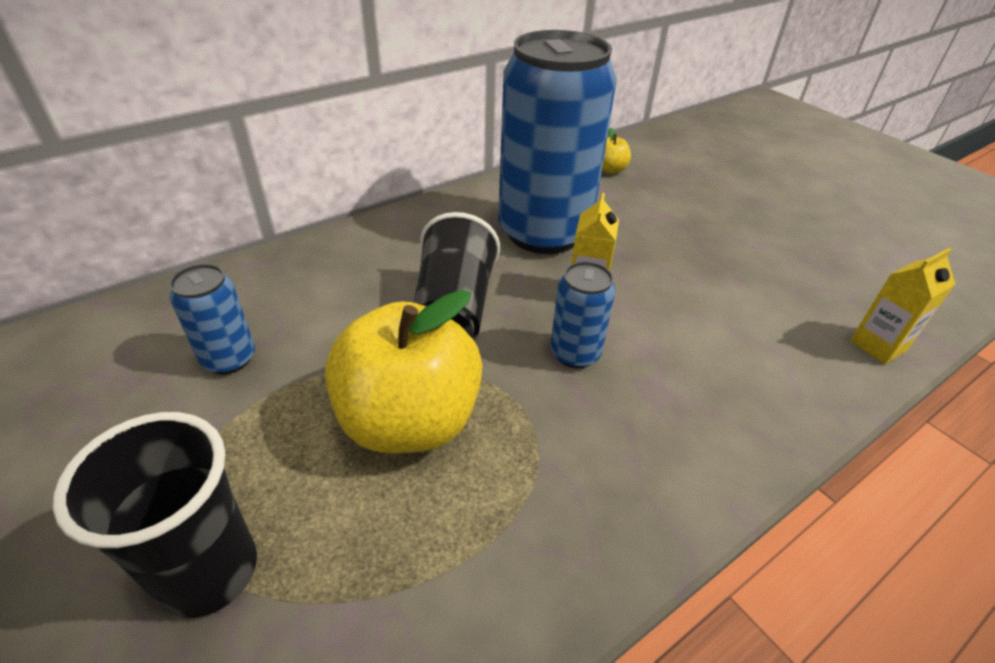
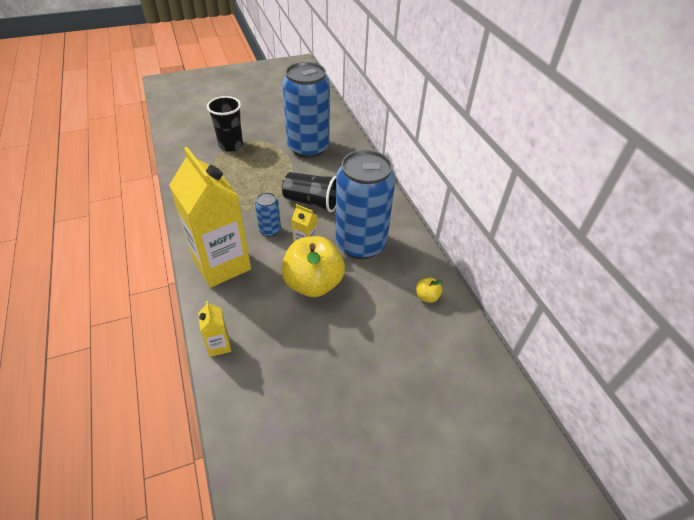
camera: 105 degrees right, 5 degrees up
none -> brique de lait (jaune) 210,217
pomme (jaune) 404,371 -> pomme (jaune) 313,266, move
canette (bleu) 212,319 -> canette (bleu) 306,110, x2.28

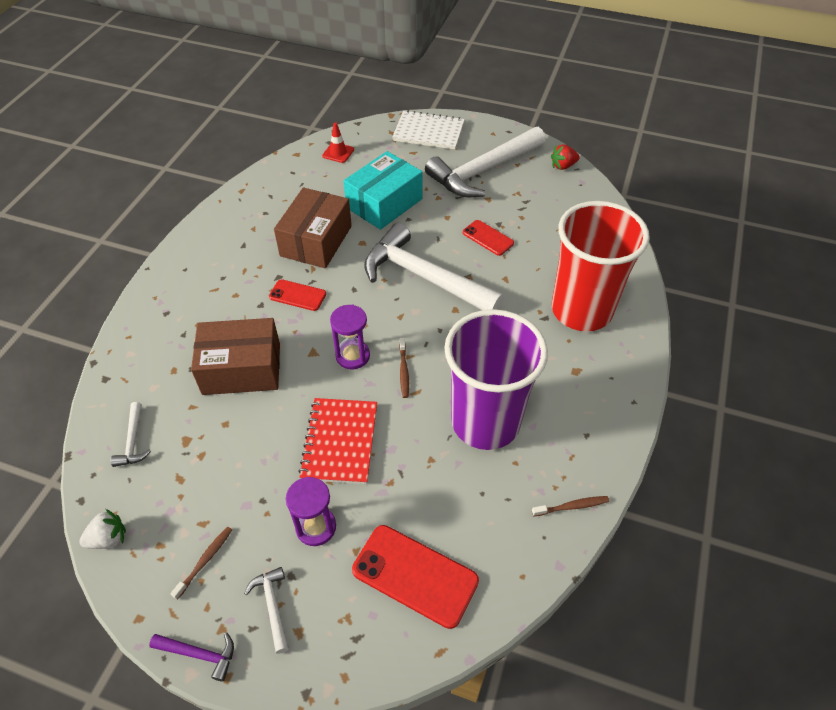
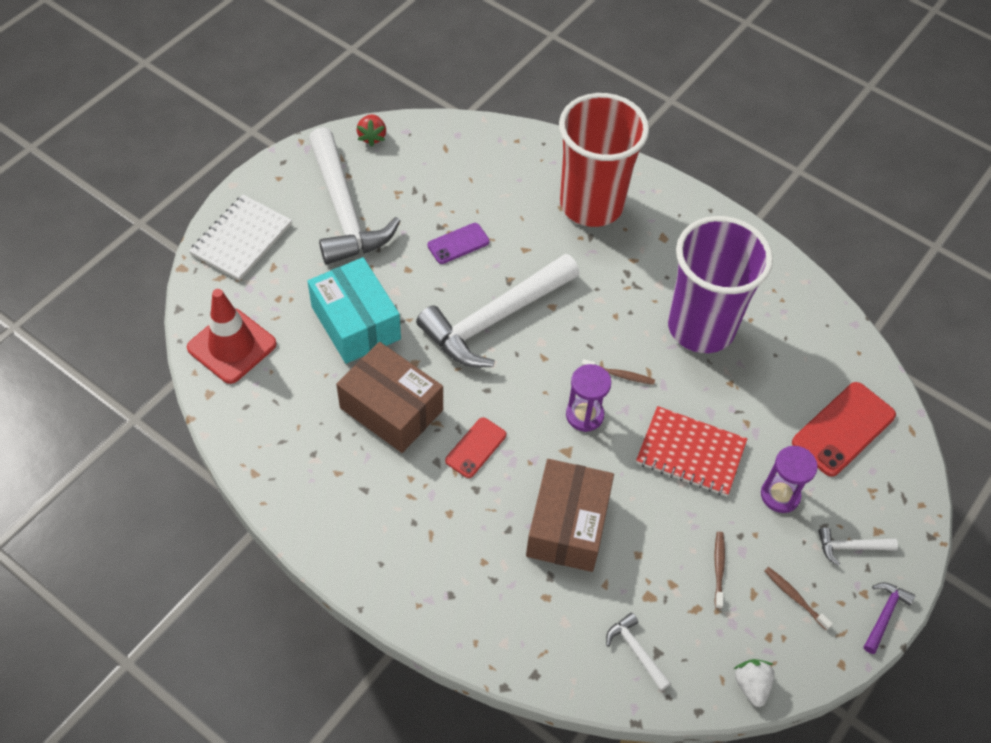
camera: 75 degrees left, 5 degrees up
cône de chantier (rouge) 338,143 -> cône de chantier (rouge) 231,336, x1.91
téléphone (rouge) 488,238 -> téléphone (violet) 458,243
marteau (blanc) 131,434 -> marteau (blanc) 638,651, 135 degrees counterclockwise
brosse à dents (marron) 570,506 -> brosse à dents (marron) 719,570, move

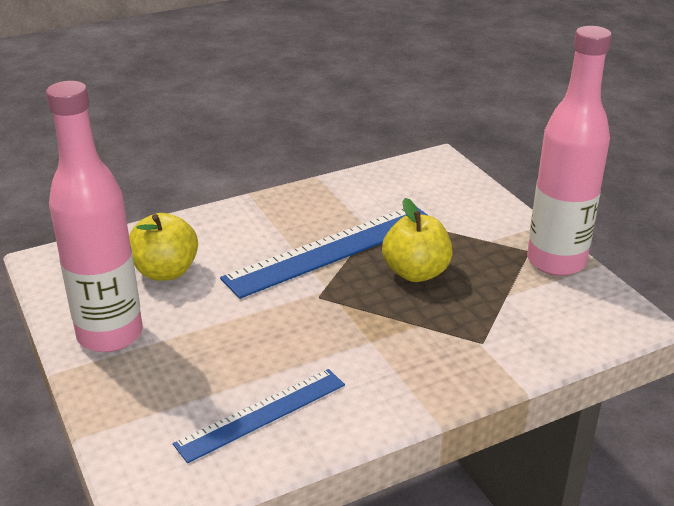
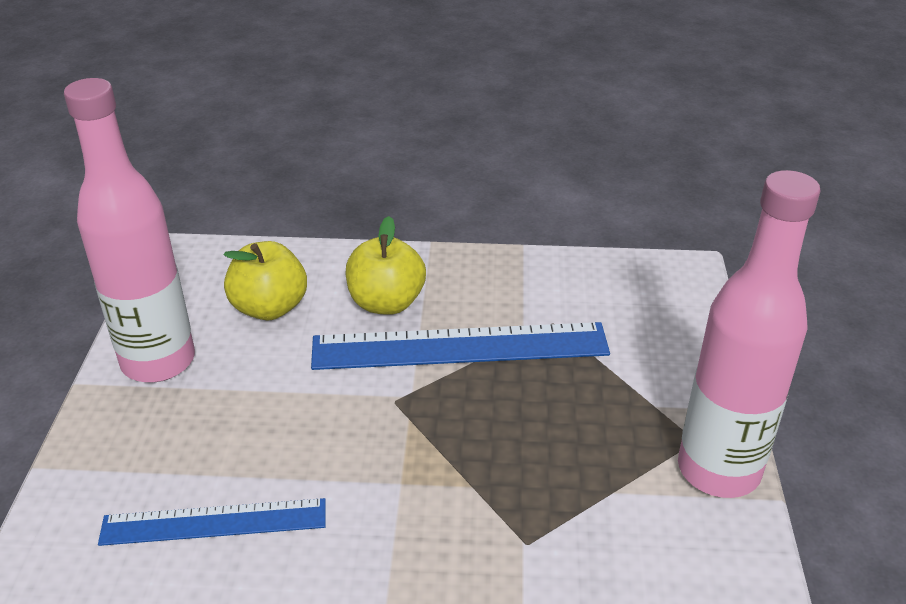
camera: 30 degrees right, 5 degrees up
pomme (jaune) 417,240 -> pomme (jaune) 385,265, move

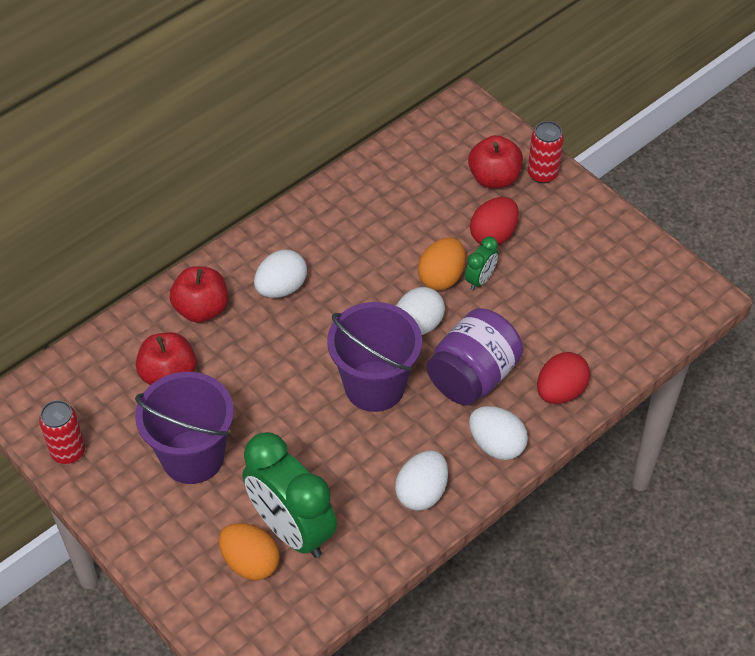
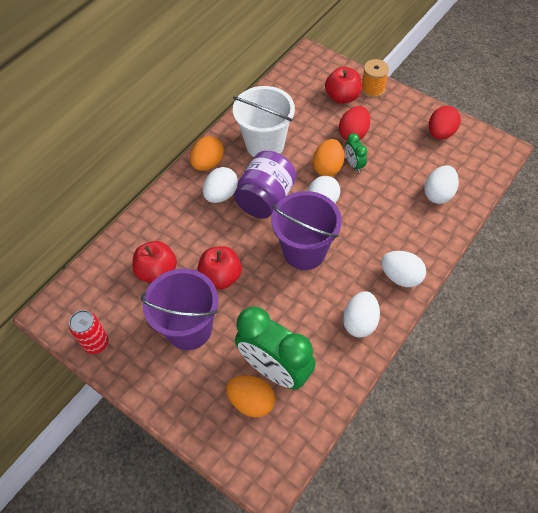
camera: 10 degrees left, 5 degrees up
none -> œuf (orange) 207,153
pomme (rouge) 198,294 -> pomme (rouge) 219,267, move
none -> seau (blanc) 264,121
bocal (violet) 475,356 -> bocal (violet) 265,185, move
réveil (vert) 481,263 -> réveil (vert) 356,153, 135 degrees clockwise
canette (rouge) 546,152 -> bobine (orange) 375,78
none -> œuf (blanc) 441,184
œuf (rouge) 563,378 -> œuf (rouge) 445,123, move

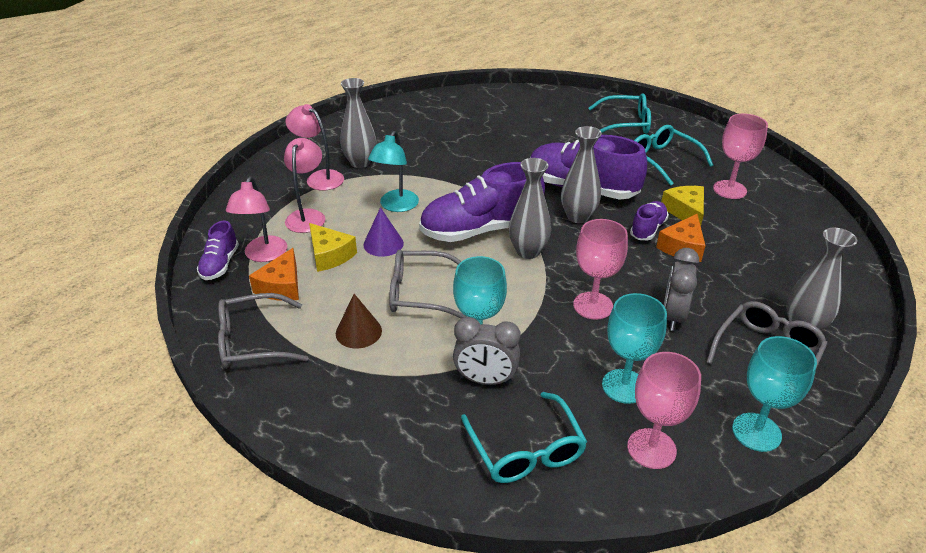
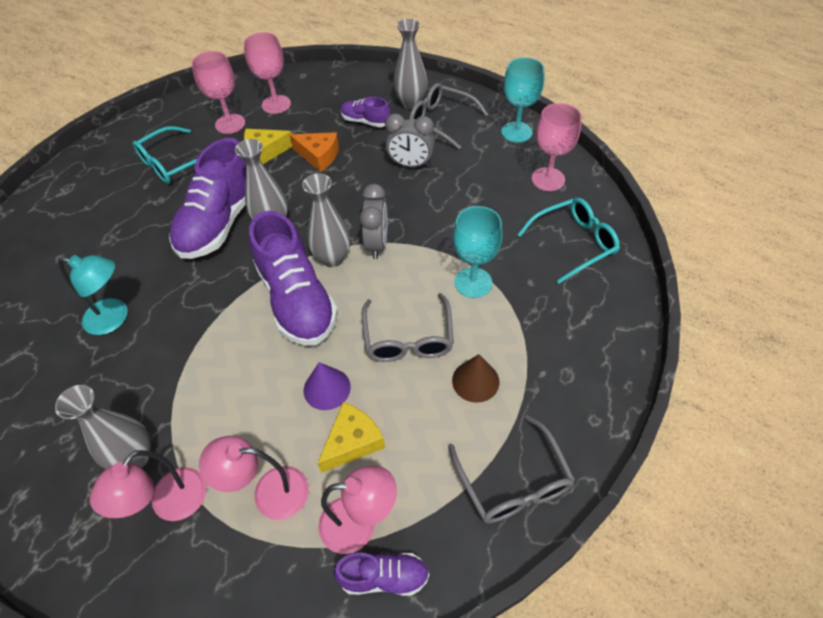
camera: 95 degrees left, 15 degrees up
lampe (turquoise) 393,171 -> lampe (turquoise) 93,295, move
verre à pied (rose) 600,269 -> verre à pied (rose) 267,73, move
chaussure (violet) 649,220 -> chaussure (violet) 366,112, move
réveil (gris) 487,351 -> réveil (gris) 373,221, move
fromage (orange) 274,274 -> none
lunettes (turquoise) 619,113 -> none
verre à pied (turquoise) 634,348 -> none

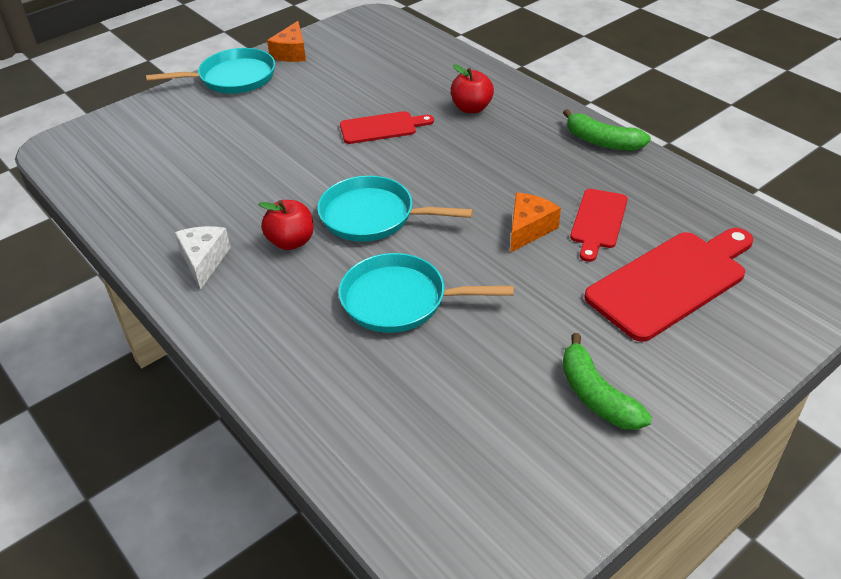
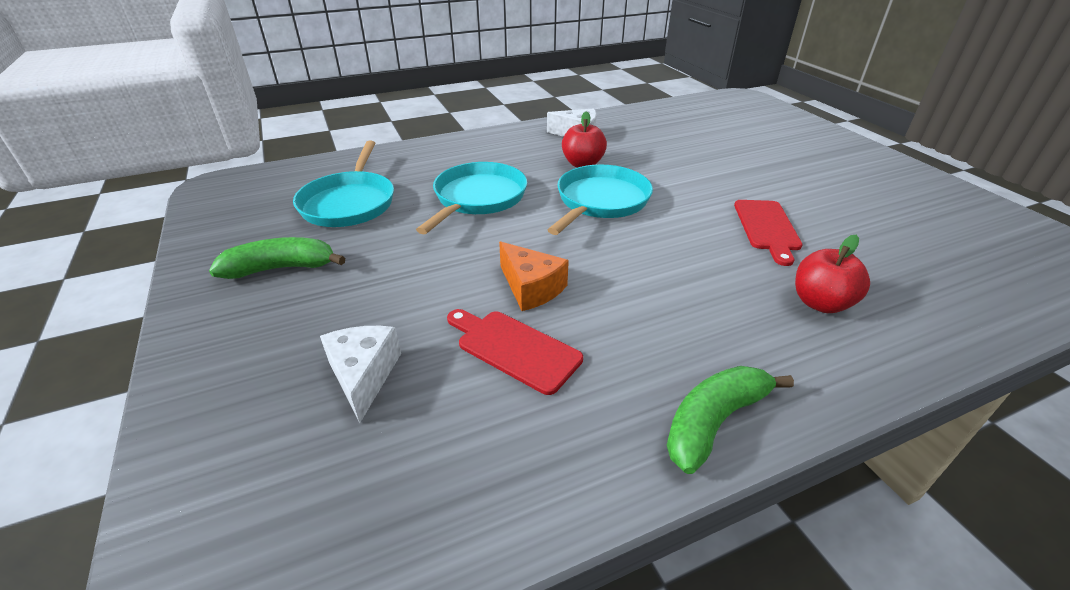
camera: 105 degrees right, 5 degrees down
poêle (turquoise) 210,71 -> poêle (turquoise) 343,184, move
planche à découper (rouge) 668,285 -> fromage (blanc) 360,374
fromage (orange) 286,41 -> none

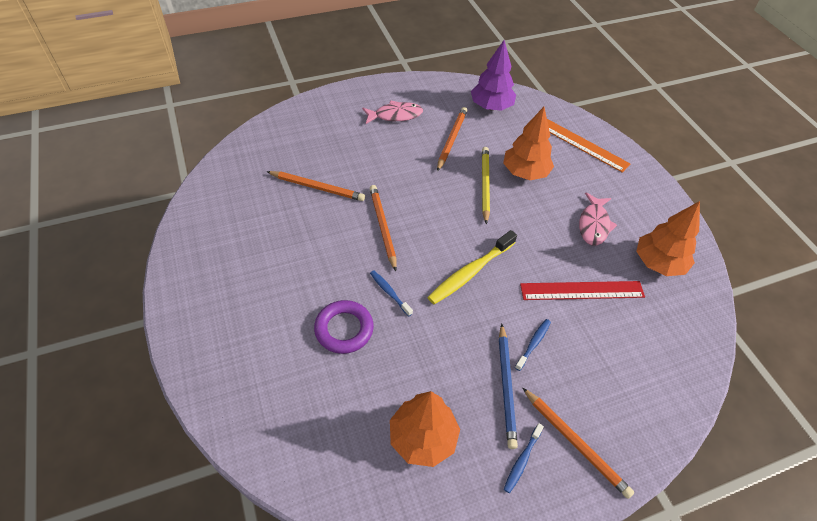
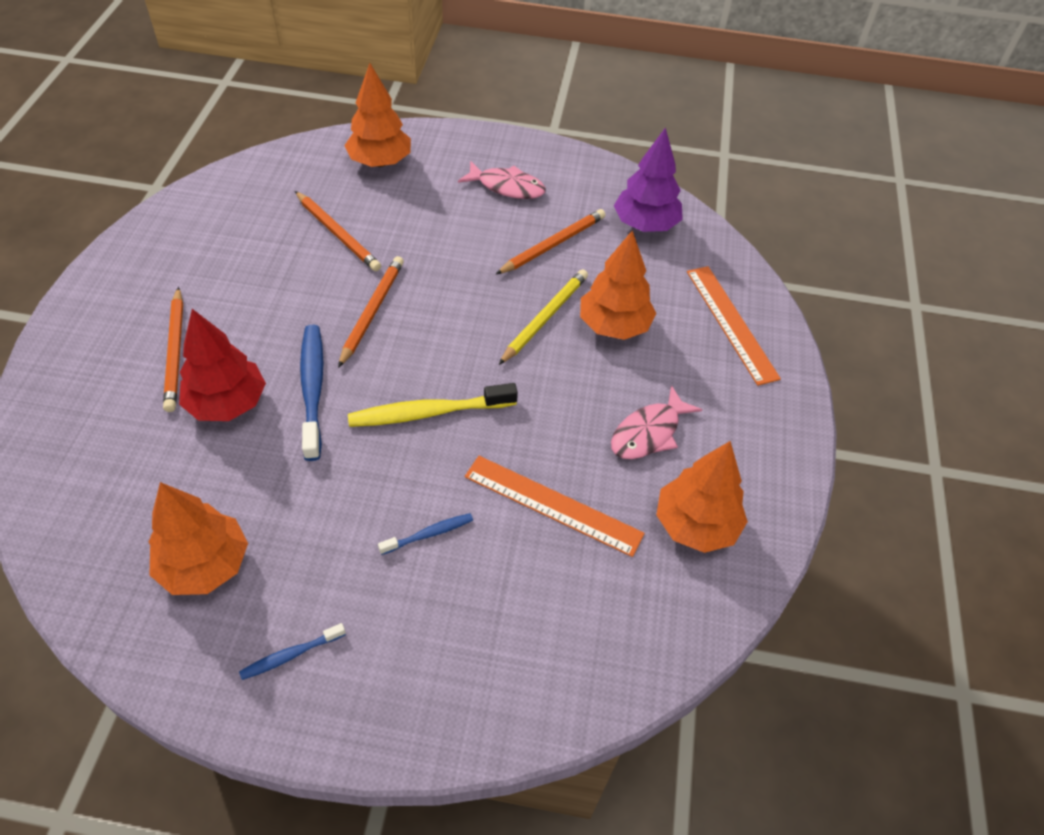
camera: 30 degrees right, 0 degrees up
crayon (orange) 578,443 -> crayon (orange) 173,349, move
anneau (violet) 344,327 -> arbre (rouge) 222,365
brosse à dents (bleu) 391,293 -> brosse à dents (bleu) 312,393, x1.89
none -> arbre (orange) 377,115
règle (rouge) 582,290 -> règle (orange) 555,506
crayon (bleu) 508,386 -> none

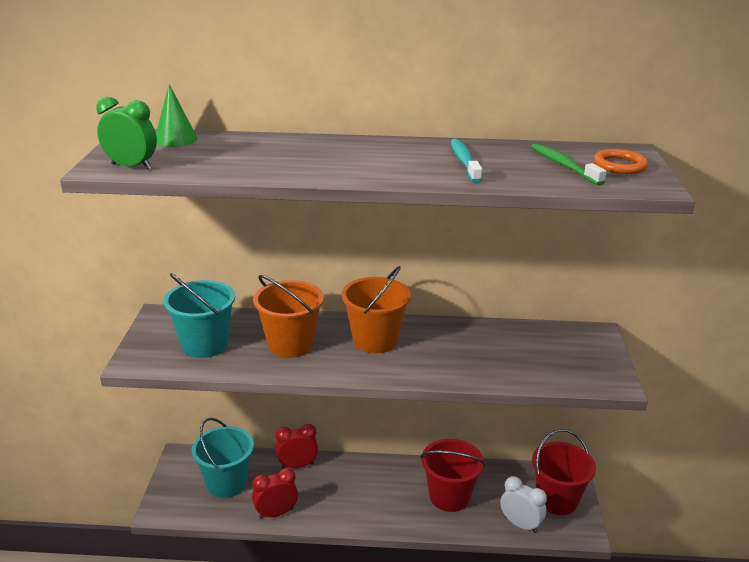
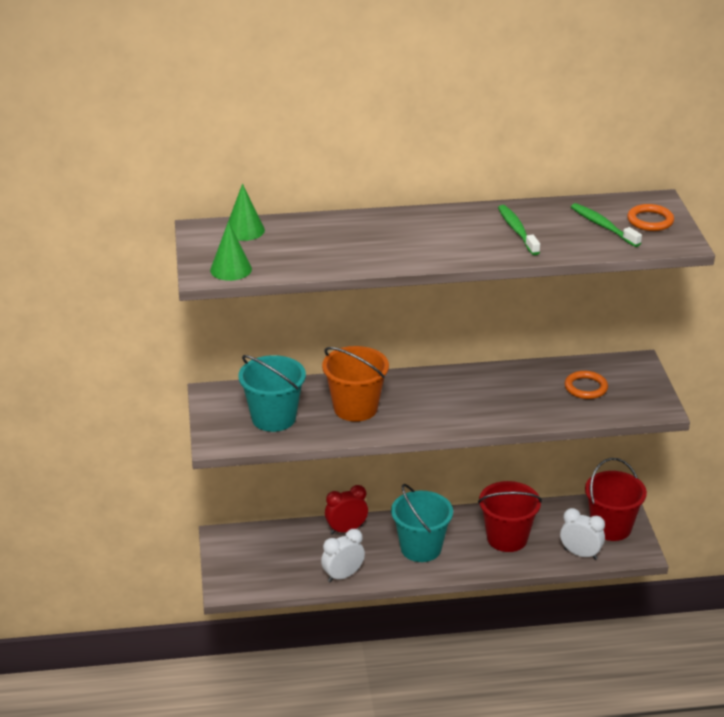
camera: 10 degrees left, 5 degrees up
réveil (vert) 126,133 -> cône (vert) 231,251
réveil (rouge) 275,493 -> réveil (blanc) 343,556
seau (turquoise) 223,458 -> seau (turquoise) 422,523, move
brosse à dents (turquoise) 466,161 -> brosse à dents (vert) 519,230
none -> anneau (orange) 586,385
seau (orange) 376,309 -> none

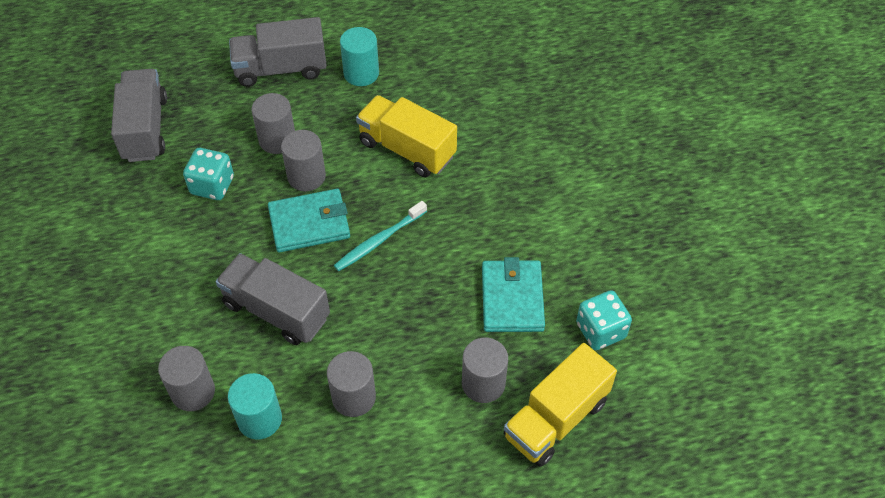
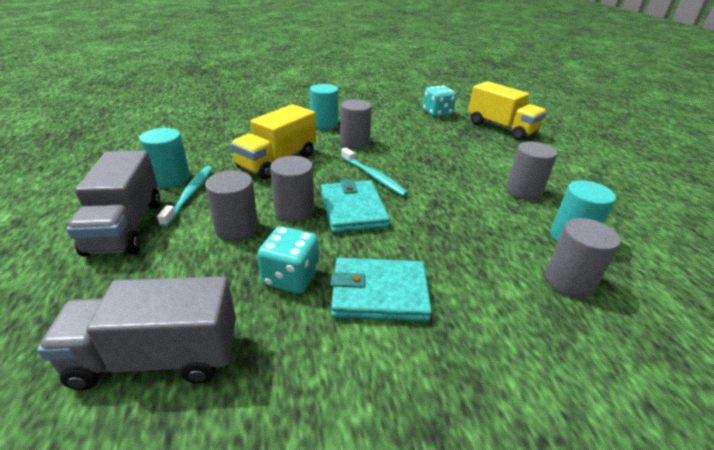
camera: 90 degrees left, 20 degrees down
none -> brosse à dents (turquoise) 185,196
none -> cylindre (turquoise) 324,106
portefeuille (turquoise) 513,294 -> portefeuille (turquoise) 381,290, move
cylindre (gris) 485,370 -> cylindre (gris) 356,124, move
camion (gris) 273,299 -> none

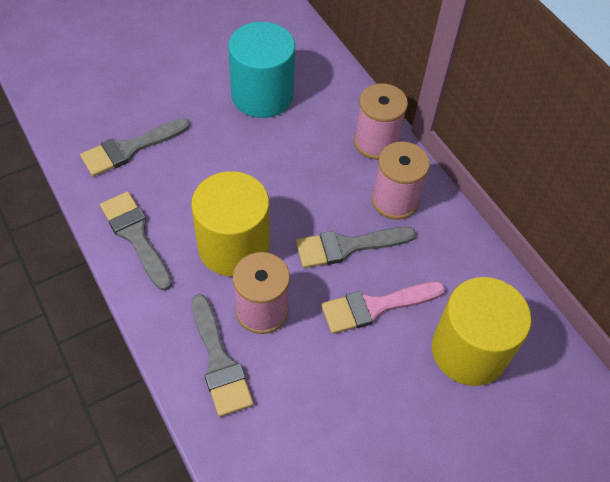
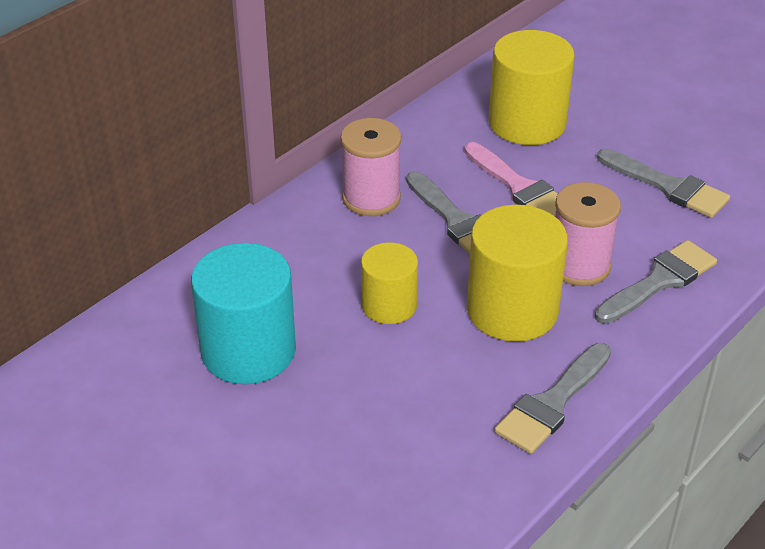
camera: 105 degrees left, 15 degrees down
none -> cylindre (jaune) 389,283
pinceau (gris) 135,147 -> pinceau (gris) 663,183, move
bobine (rose) 381,121 -> none

